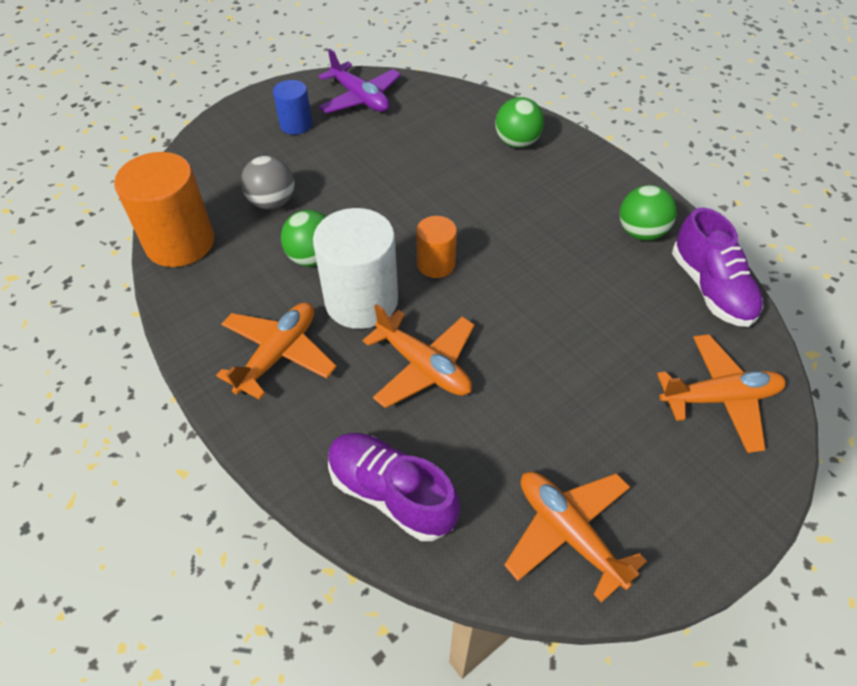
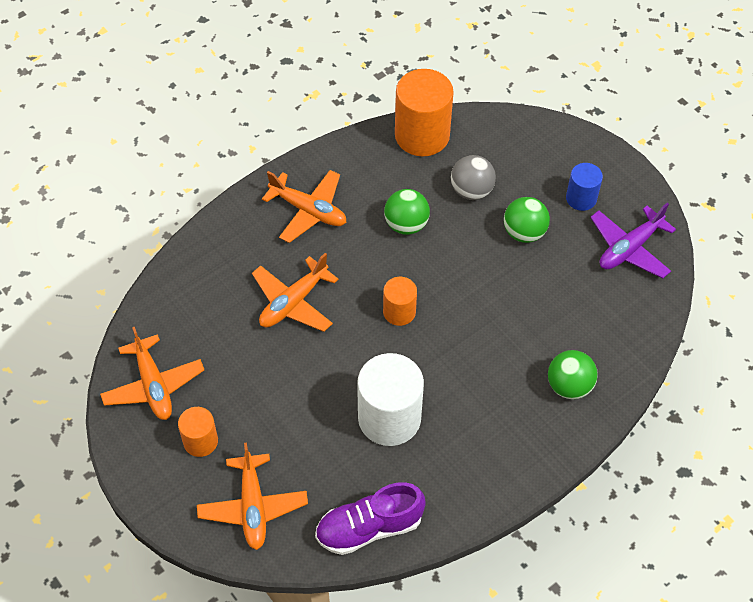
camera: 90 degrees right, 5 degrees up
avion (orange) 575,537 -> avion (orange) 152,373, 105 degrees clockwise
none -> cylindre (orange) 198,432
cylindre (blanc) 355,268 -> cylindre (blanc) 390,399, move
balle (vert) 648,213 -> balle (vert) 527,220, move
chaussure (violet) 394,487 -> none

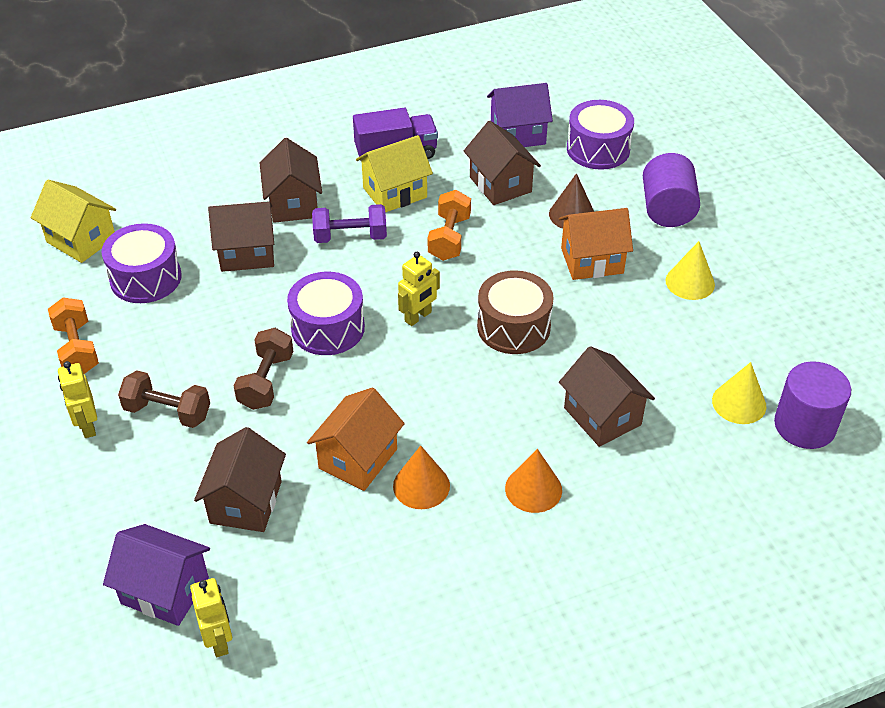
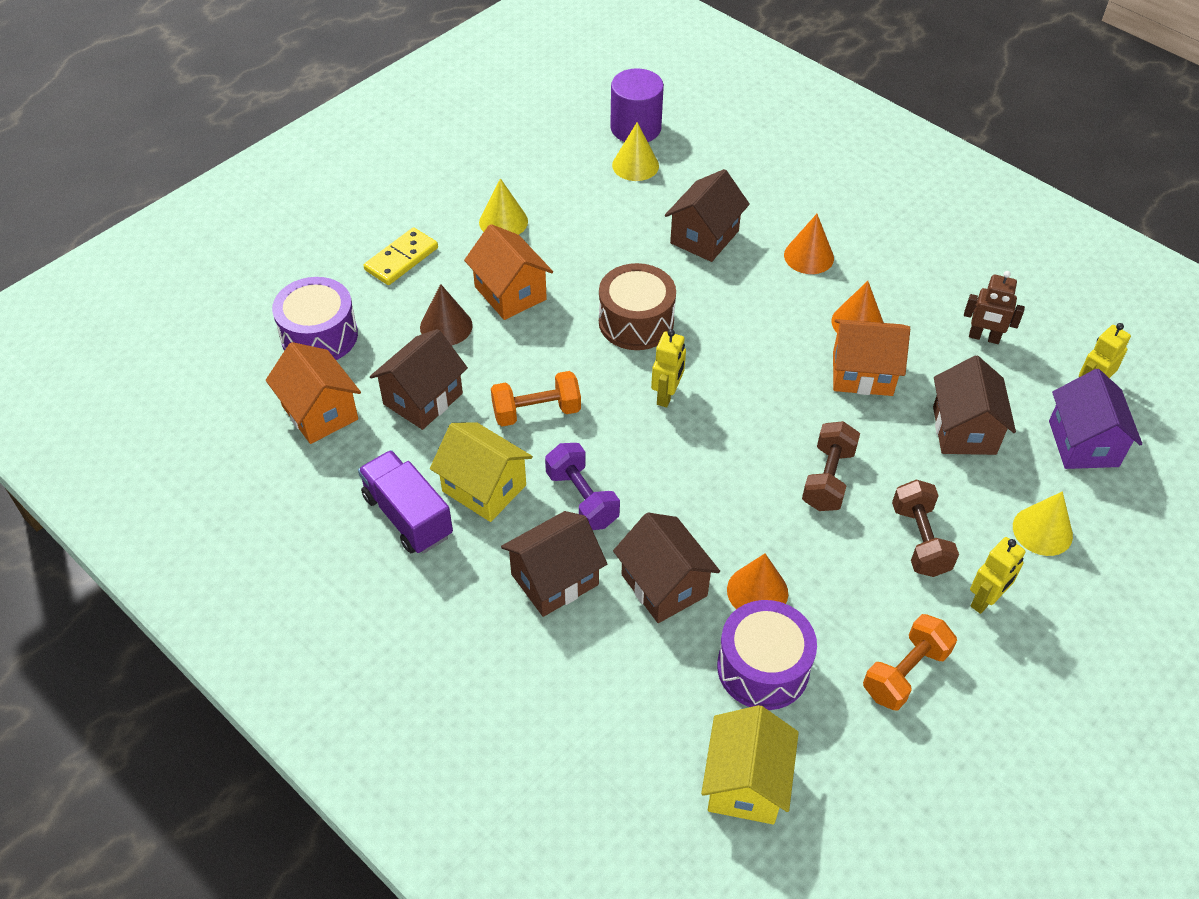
camera: 115 degrees left, 5 degrees up
maison (violet) 520,115 -> maison (orange) 313,393
cylindre (violet) 671,190 -> domino (jaune) 401,256
robot (jaune) 419,289 -> robot (jaune) 668,368, 90 degrees clockwise
none -> cône (orange) 757,581
haltère (marron) 264,369 -> haltère (marron) 831,466, 60 degrees counterclockwise
maison (marron) 240,479 -> maison (marron) 974,405, 75 degrees counterclockwise
none -> robot (marron) 994,307
none -> cône (jaune) 1043,523
tambour (violet) 326,313 -> none

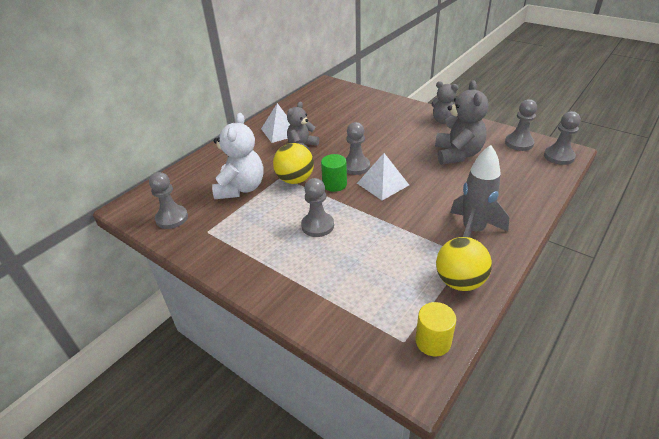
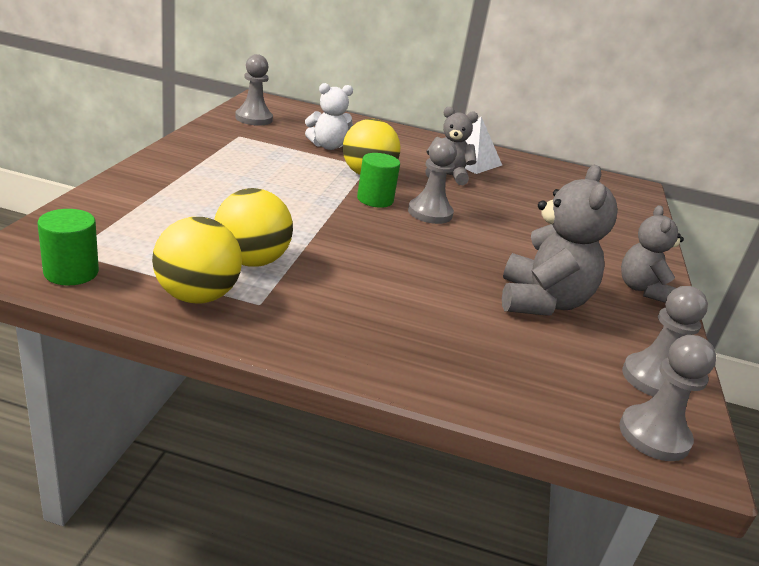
camera: 60 degrees right, 10 degrees down
cylindre (jaune) 435,329 -> cylindre (vert) 68,247
none -> balle (jaune) 253,227
ours en peluche (blanc) 237,156 -> ours en peluche (blanc) 329,116, x0.65
ours en peluche (gris) 461,122 -> ours en peluche (gris) 560,240, 60 degrees counterclockwise
pion (gris) 317,207 -> none
pyramide (blanc) 383,176 -> none
fusée (gris) 479,191 -> none

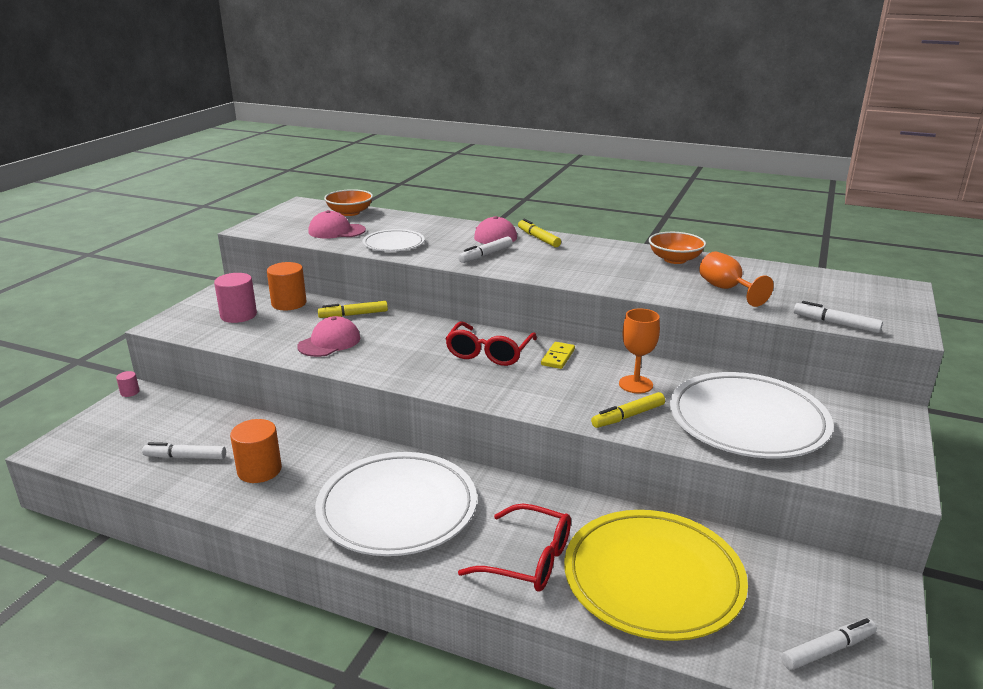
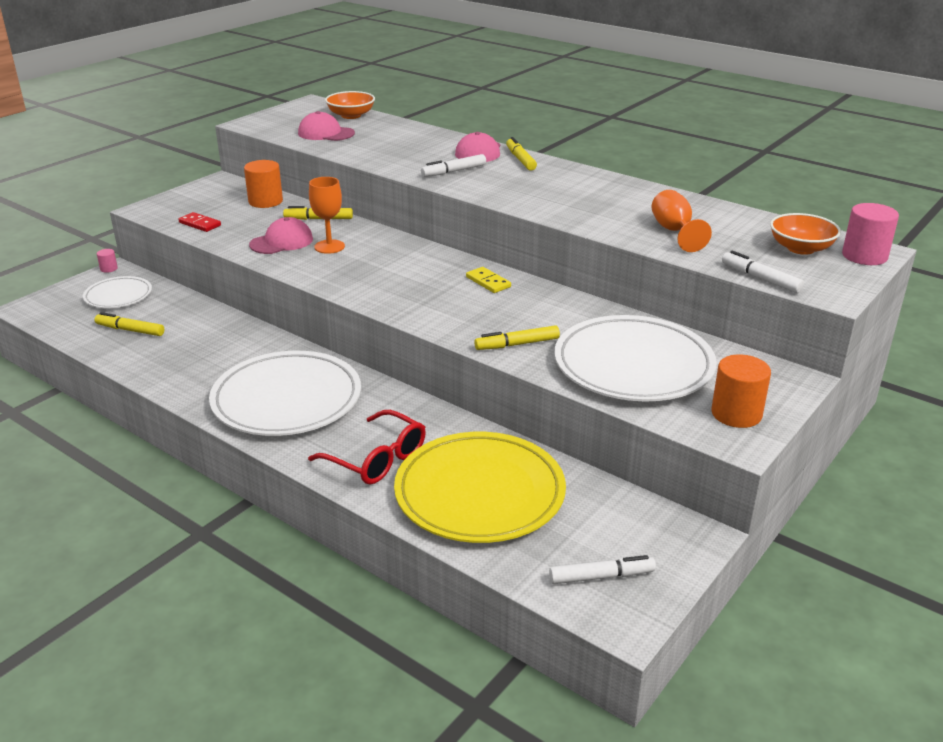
camera: 15 degrees right, 5 degrees up
assiette (blanc) 393,240 -> assiette (blanc) 117,292, move
feutre (blanc) 184,450 -> feutre (jaune) 129,324
none -> domino (rouge) 199,222
verre à pied (orange) 639,350 -> verre à pied (orange) 327,215, move
domino (jaune) 558,355 -> domino (jaune) 488,280, 75 degrees counterclockwise
cylindre (orange) 256,451 -> cylindre (orange) 741,391, move
bol (orange) 677,248 -> bol (orange) 805,234, move
cylindre (rose) 235,298 -> cylindre (rose) 870,234, move
lunettes (rouge) 491,344 -> none

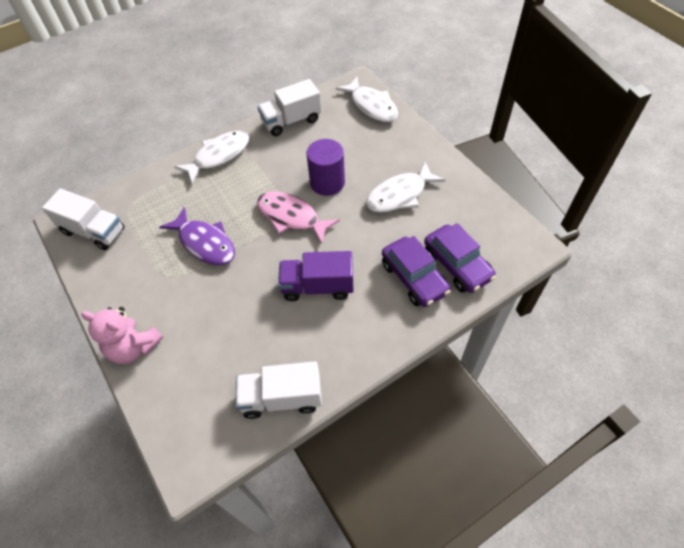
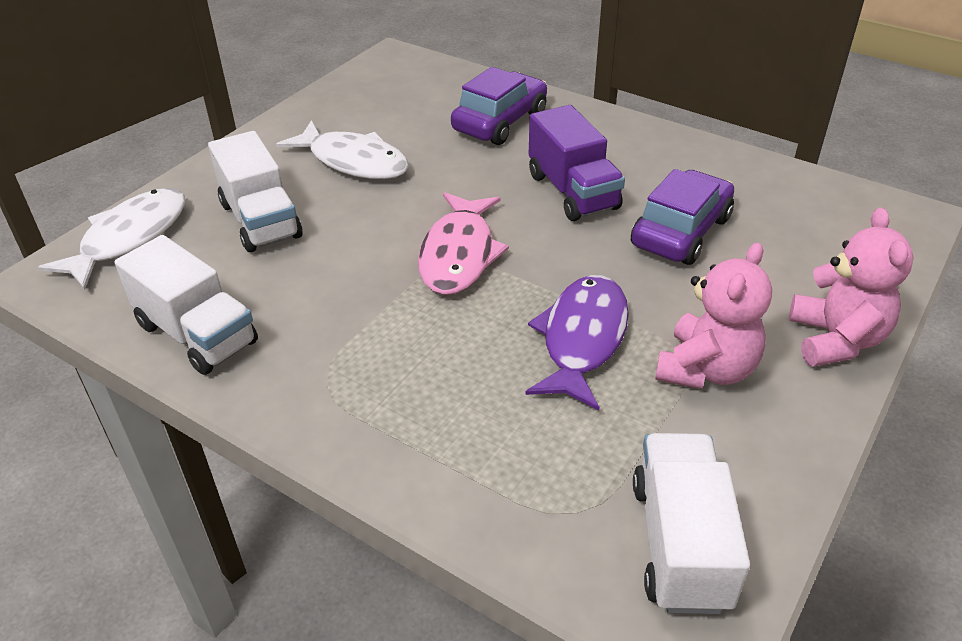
camera: 115 degrees left, 15 degrees down
camion (blanc) 278,390 -> camion (blanc) 255,191, move
voiture (violet) 460,258 -> voiture (violet) 682,217, move
none -> ours en peluche (rose) 713,315
poisson (blanc) 211,157 -> none
cylindre (violet) 326,167 -> none

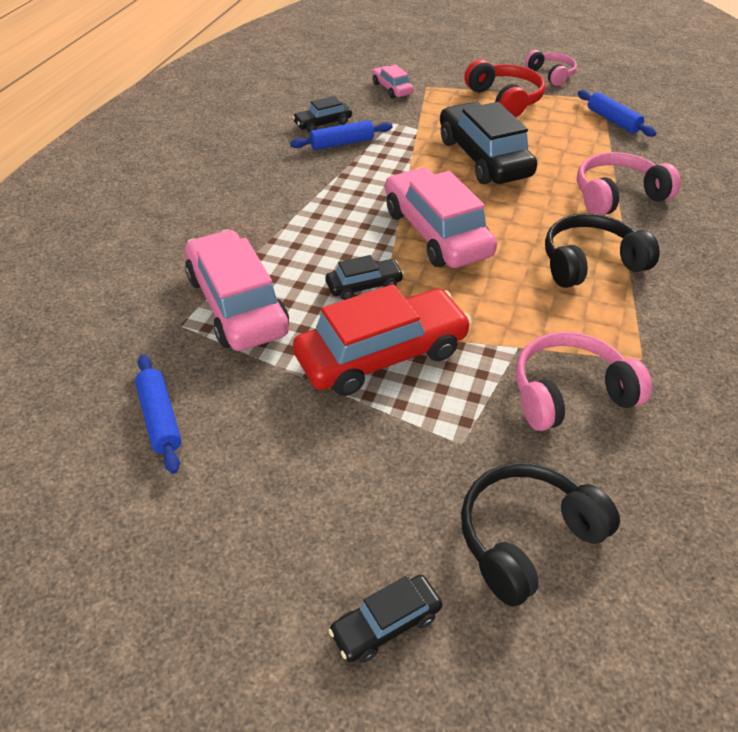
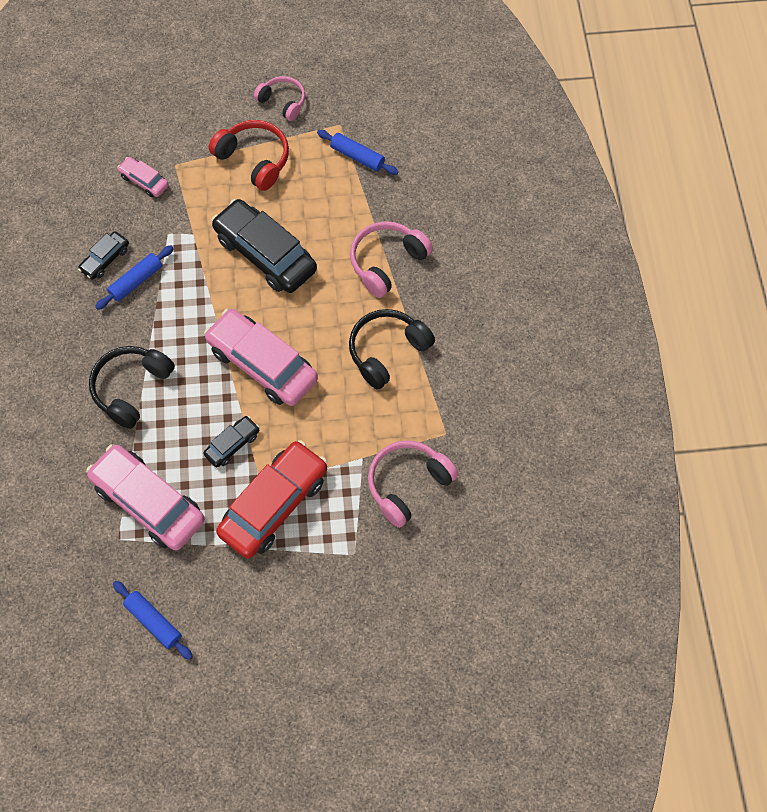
camera: 25 degrees left, 20 degrees up
casque audio (noir) 540,535 -> casque audio (noir) 132,387, move
voiture (noir) 385,619 -> none

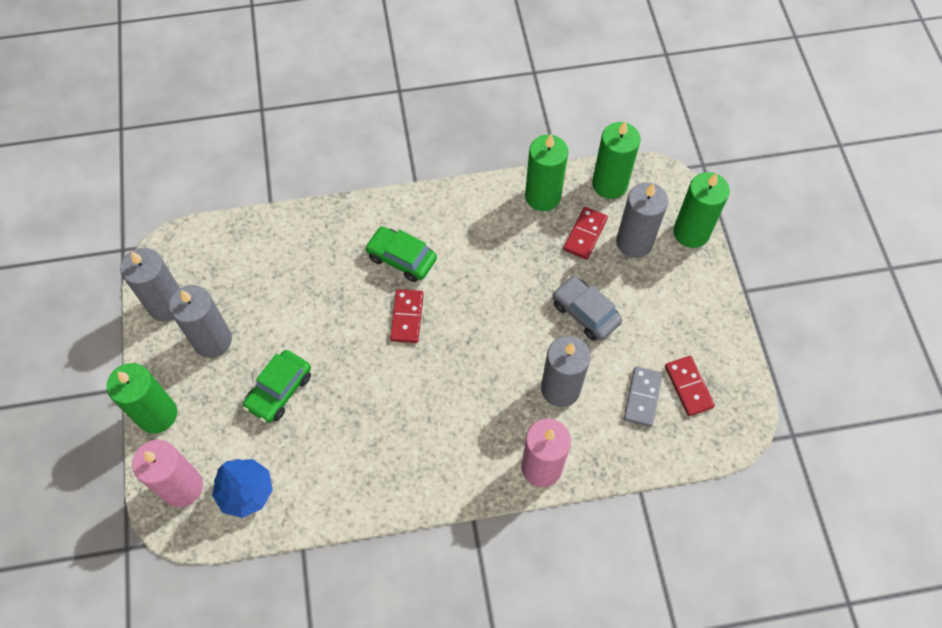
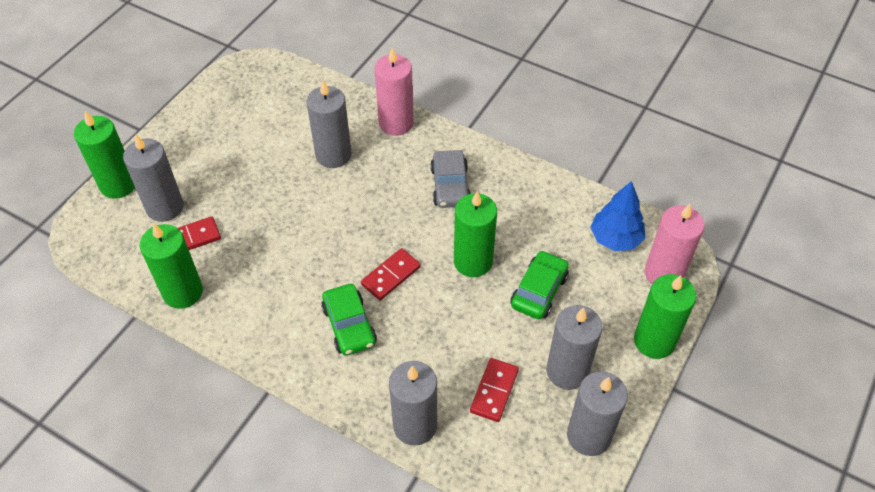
camera: 140 degrees left, 10 degrees down
none -> bougie (gris) 413,403
voiture (gris) 587,308 -> voiture (gris) 450,179, move
bougie (vert) 616,160 -> bougie (vert) 475,234, move
domino (rouge) 690,386 -> domino (rouge) 494,390, move
voiture (vert) 277,386 -> voiture (vert) 540,284, 45 degrees counterclockwise
domino (gris) 643,396 -> none

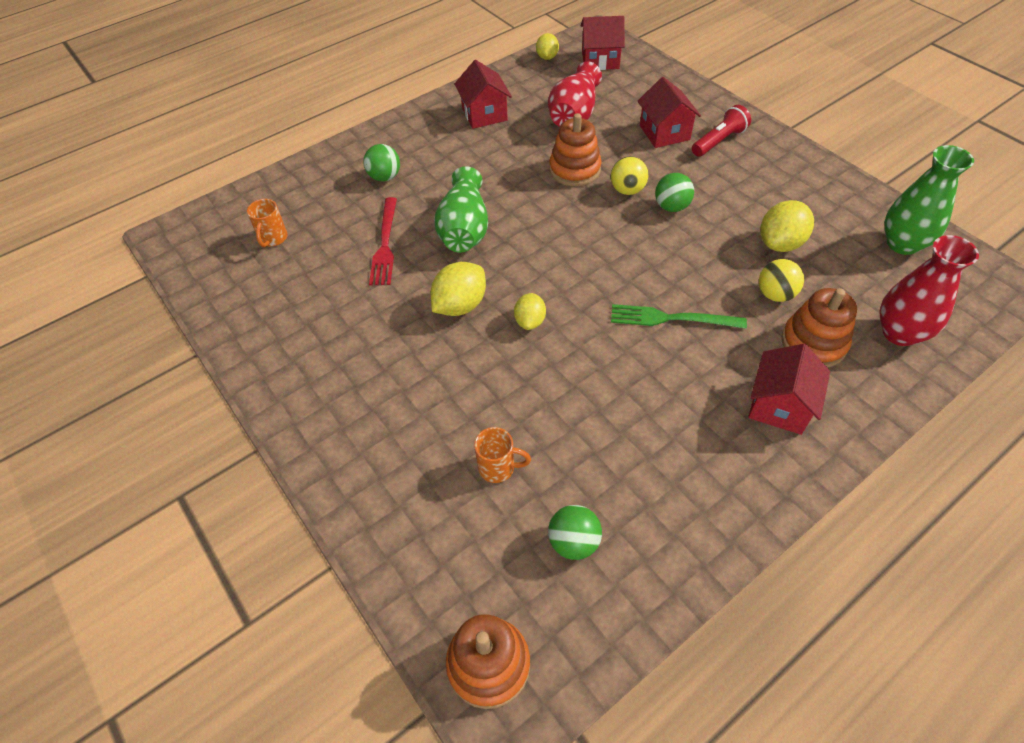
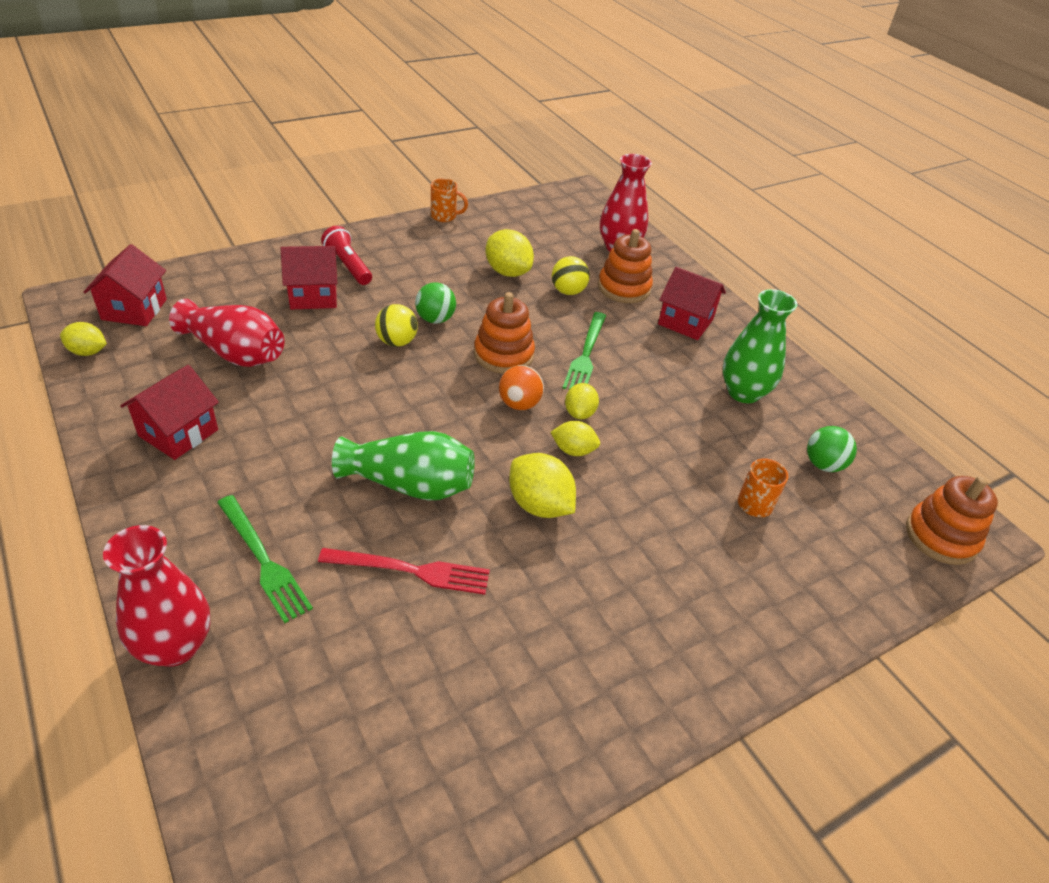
camera: 90 degrees left, 10 degrees down
none -> vase (rouge) 156,596
maison (rouge) 483,94 -> maison (rouge) 169,412, 45 degrees counterclockwise
balle (vert) 382,162 -> fourchette (vert) 265,559
tasse (orange) 267,223 -> tasse (orange) 449,200, move
jouet à empiler (orange) 575,149 -> jouet à empiler (orange) 504,333, move
none -> balle (orange) 521,387
none -> citron (jaune) 582,401
vase (vert) 929,200 -> vase (vert) 760,346, move

